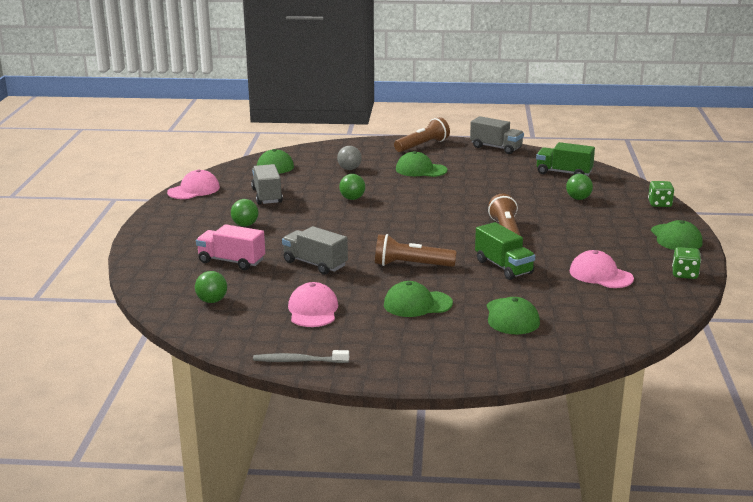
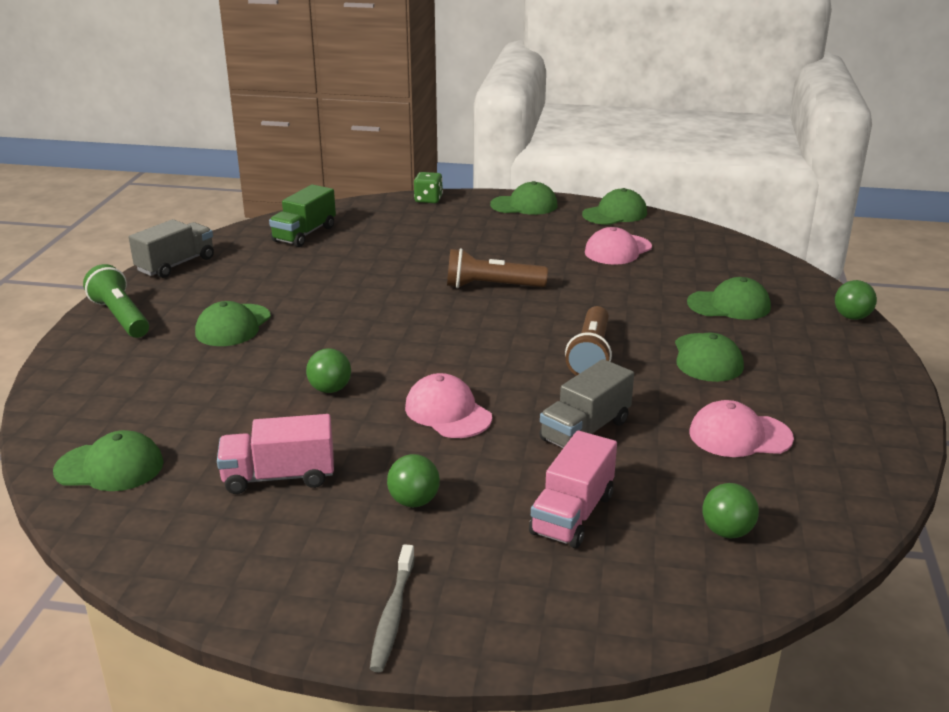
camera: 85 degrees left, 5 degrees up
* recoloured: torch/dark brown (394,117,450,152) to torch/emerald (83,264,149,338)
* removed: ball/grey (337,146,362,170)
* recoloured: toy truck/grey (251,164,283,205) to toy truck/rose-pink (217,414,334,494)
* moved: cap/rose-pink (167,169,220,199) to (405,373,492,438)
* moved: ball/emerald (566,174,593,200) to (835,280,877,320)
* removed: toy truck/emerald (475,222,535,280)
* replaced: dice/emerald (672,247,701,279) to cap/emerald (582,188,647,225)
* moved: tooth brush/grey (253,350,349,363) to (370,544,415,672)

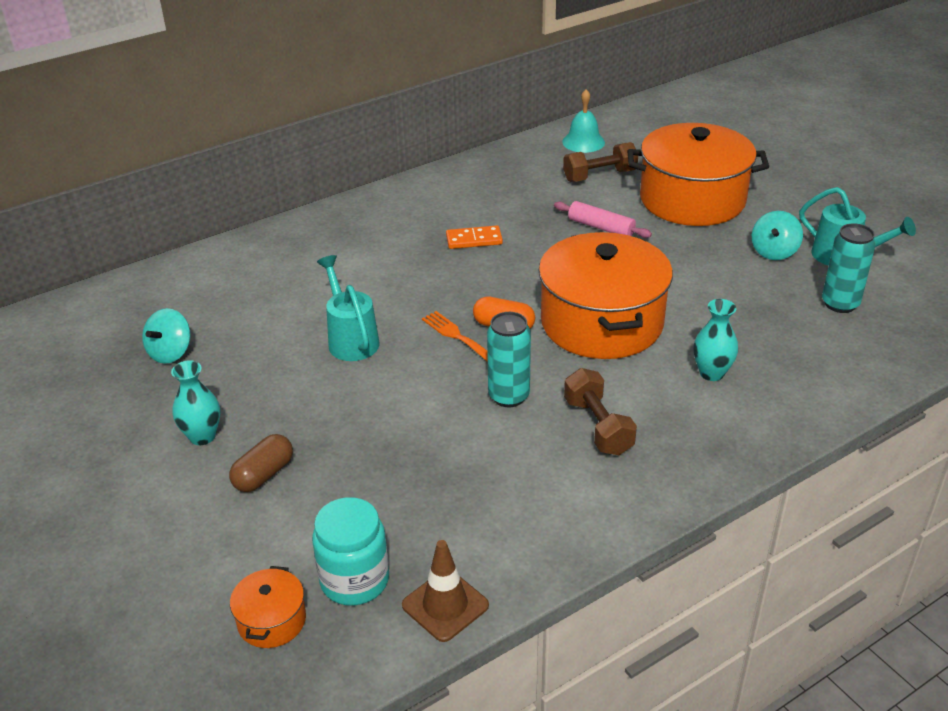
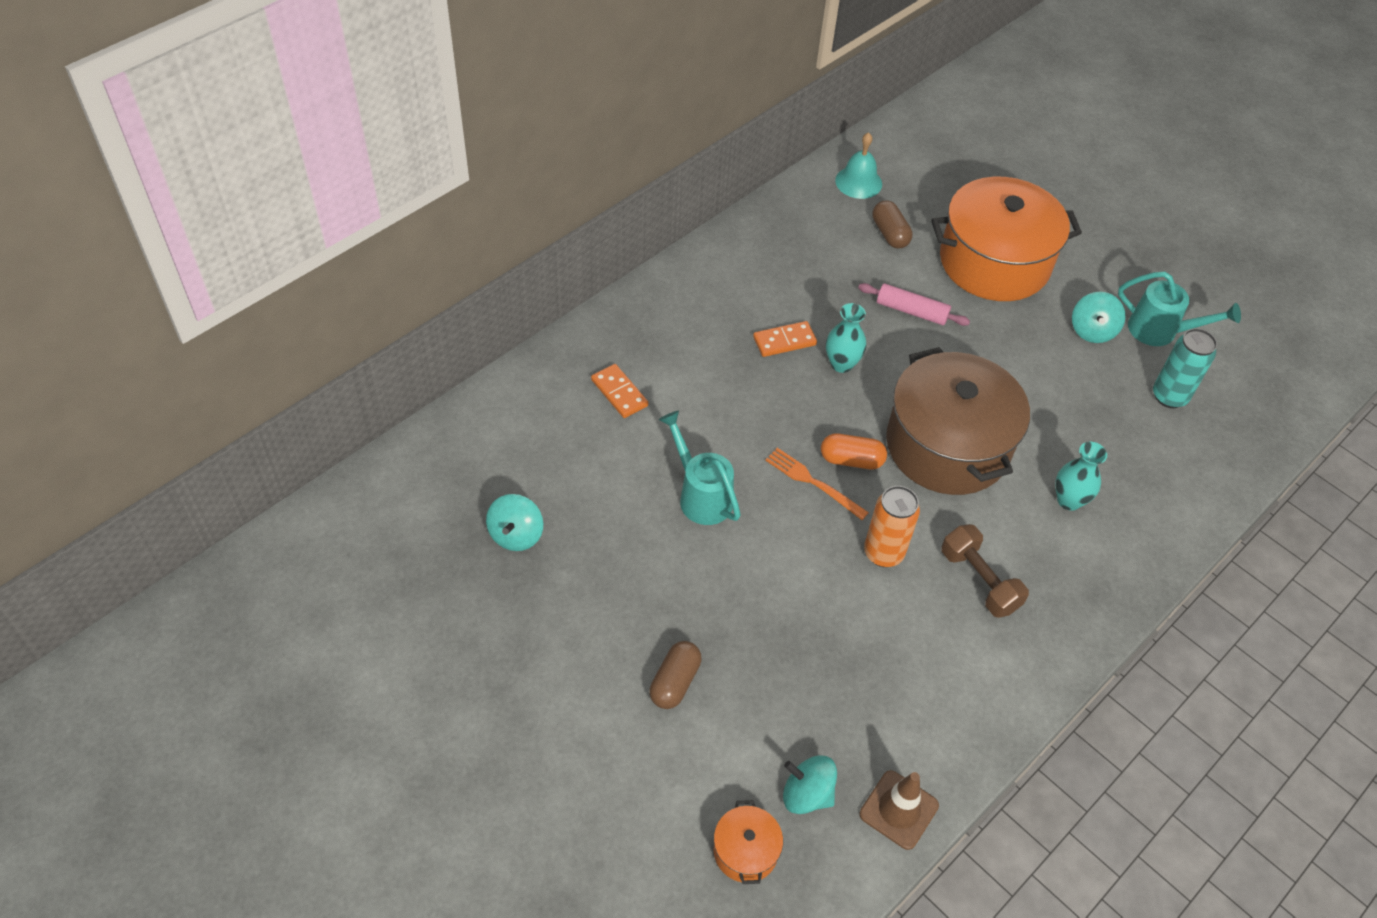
camera: 15 degrees left, 15 degrees up
* replaced: hand weight/dark brown (563,142,638,182) to pill shape/dark brown (872,200,912,249)
* recoloured: cooking pot/bright orange (538,232,673,359) to cooking pot/dark brown (886,347,1030,495)
* recoloured: soda can/aqua (487,312,531,408) to soda can/bright orange (864,486,920,567)
* moved: vase/aqua (171,360,220,445) to (826,303,866,373)
* replaced: preserve jar/aqua (312,497,389,606) to whirligig/aqua (783,755,837,814)
* added: domino tile/bright orange (591,364,648,418)

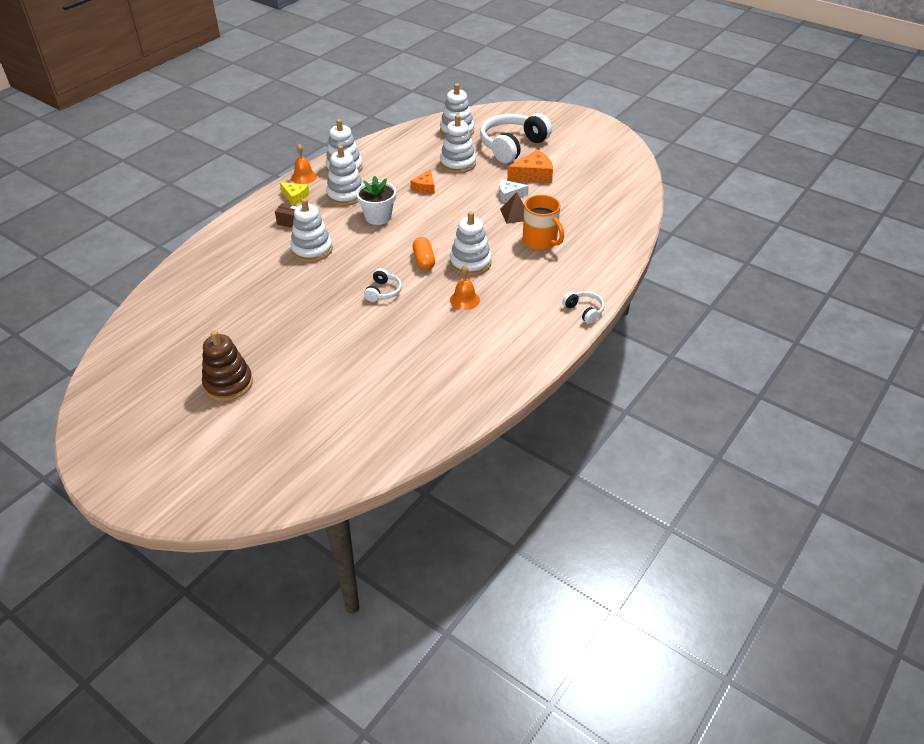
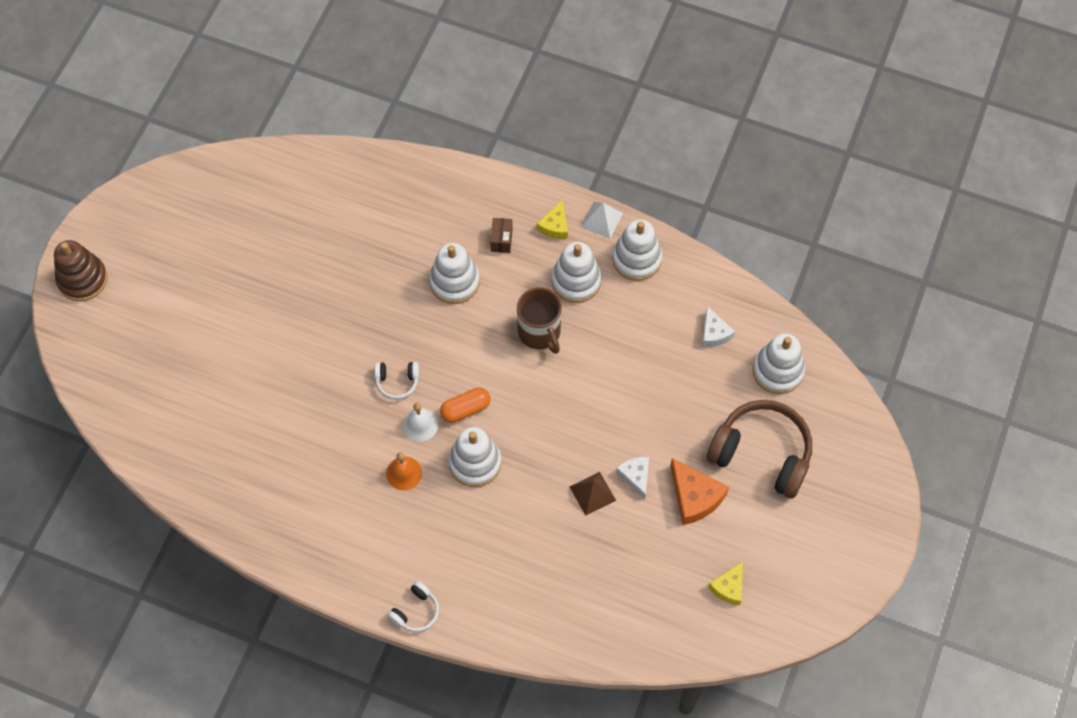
camera: 75 degrees right, 20 degrees up
* recoloured: over-ear headphones/pure white (480,113,552,163) to over-ear headphones/dark brown (706,400,812,498)
* removed: stacking rings/pure white (440,115,476,173)
* replaced: hand bell/bright orange (291,144,317,184) to pyramid/pure white (581,202,623,238)
* removed: cheese wedge/bright orange (411,169,435,194)
* replaced: potted plant/pure white (356,176,396,225) to tea mug/dark brown (517,287,562,354)
* removed: tea mug/bright orange (523,195,564,250)
* moved: stacking rings/dark brown (202,330,253,401) to (54,240,108,301)
* added: cheese wedge/pure white (702,306,735,347)
* added: hand bell/pure white (403,403,438,442)
* added: cheese wedge/bright yellow (708,562,743,605)

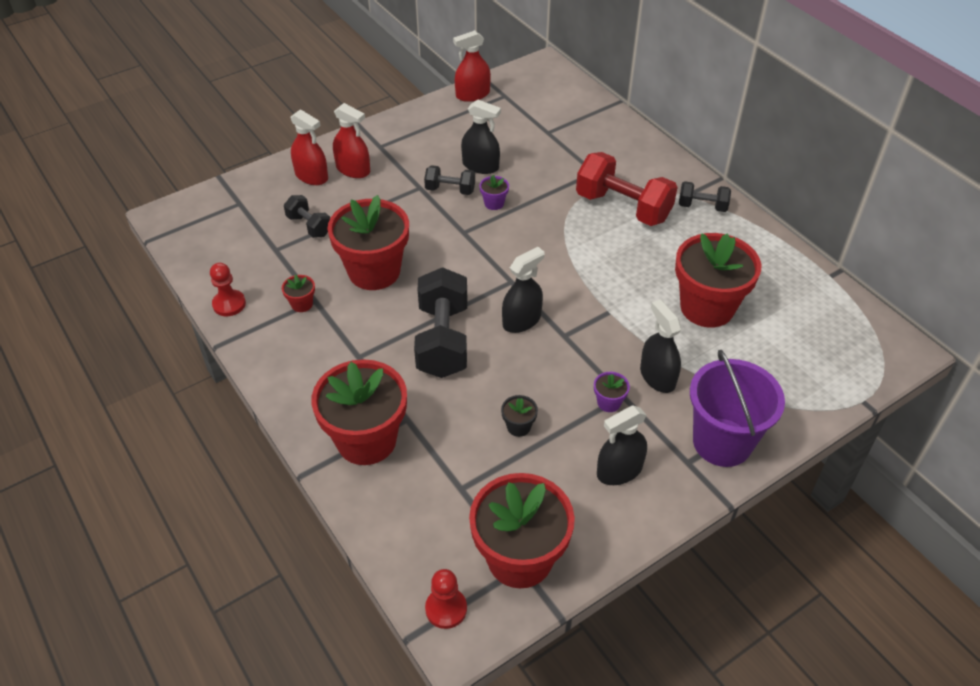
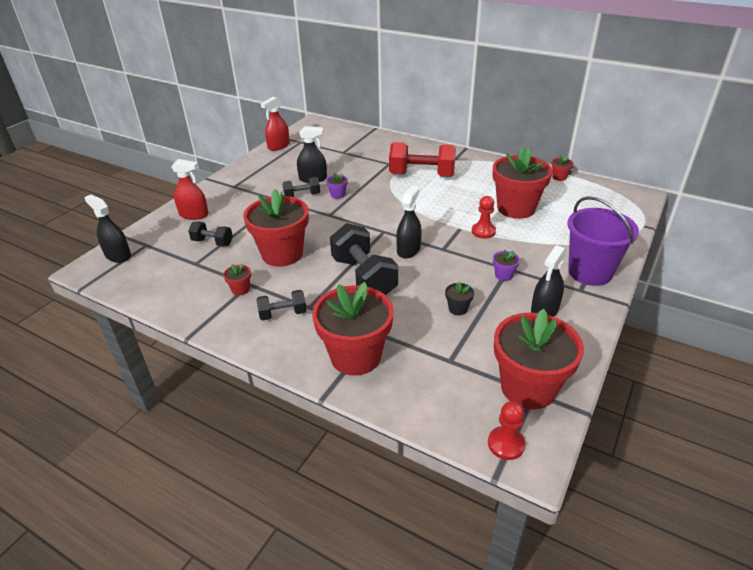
camera: 25 degrees left, 10 degrees down
* removed: spray bottle/red (333,103,370,178)
* moved: hand weight/black (679,181,731,212) to (257,290,307,321)
* moved: pawn/red (210,263,246,316) to (472,196,496,239)
* moved: spray bottle/black (640,299,681,393) to (84,195,131,263)
* added: potted plant/red (551,155,574,181)

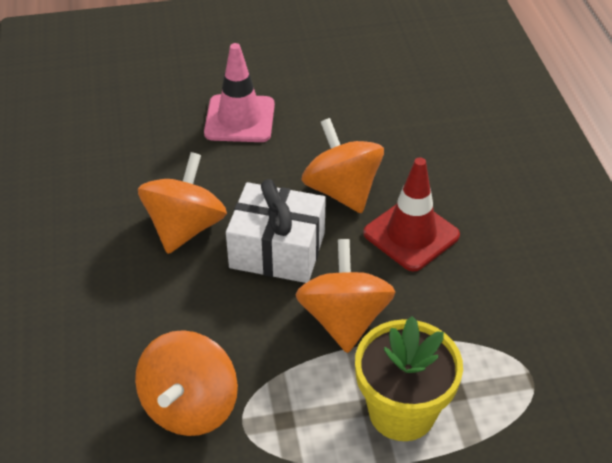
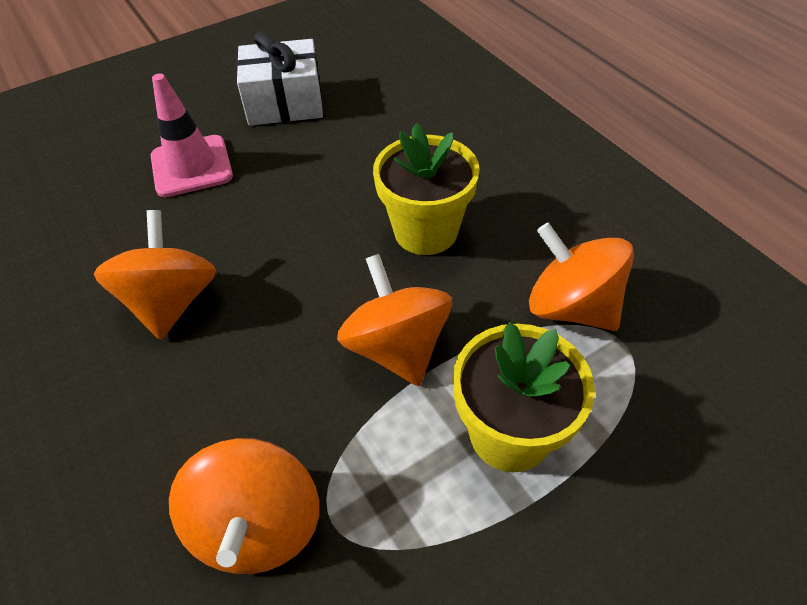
camera: 20 degrees left, 5 degrees up
* moved: whirligig/bright orange (302,118,384,213) to (529,223,634,331)
* replaced: safety cone/red (363,157,460,272) to potted plant/bright yellow (373,123,480,255)
* moved: present/pure white (226,179,326,283) to (237,31,323,126)

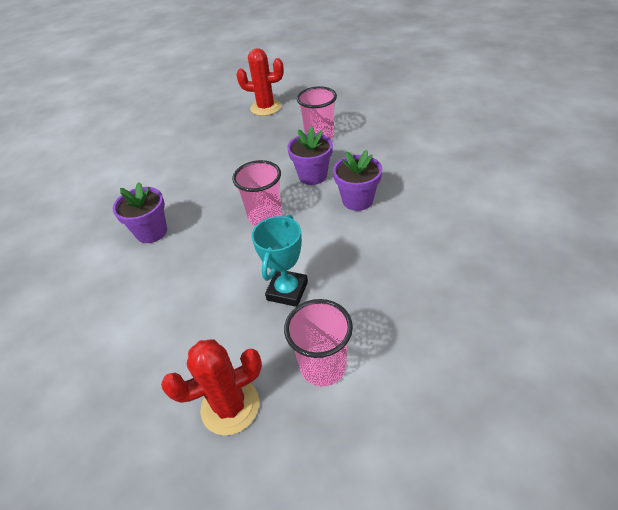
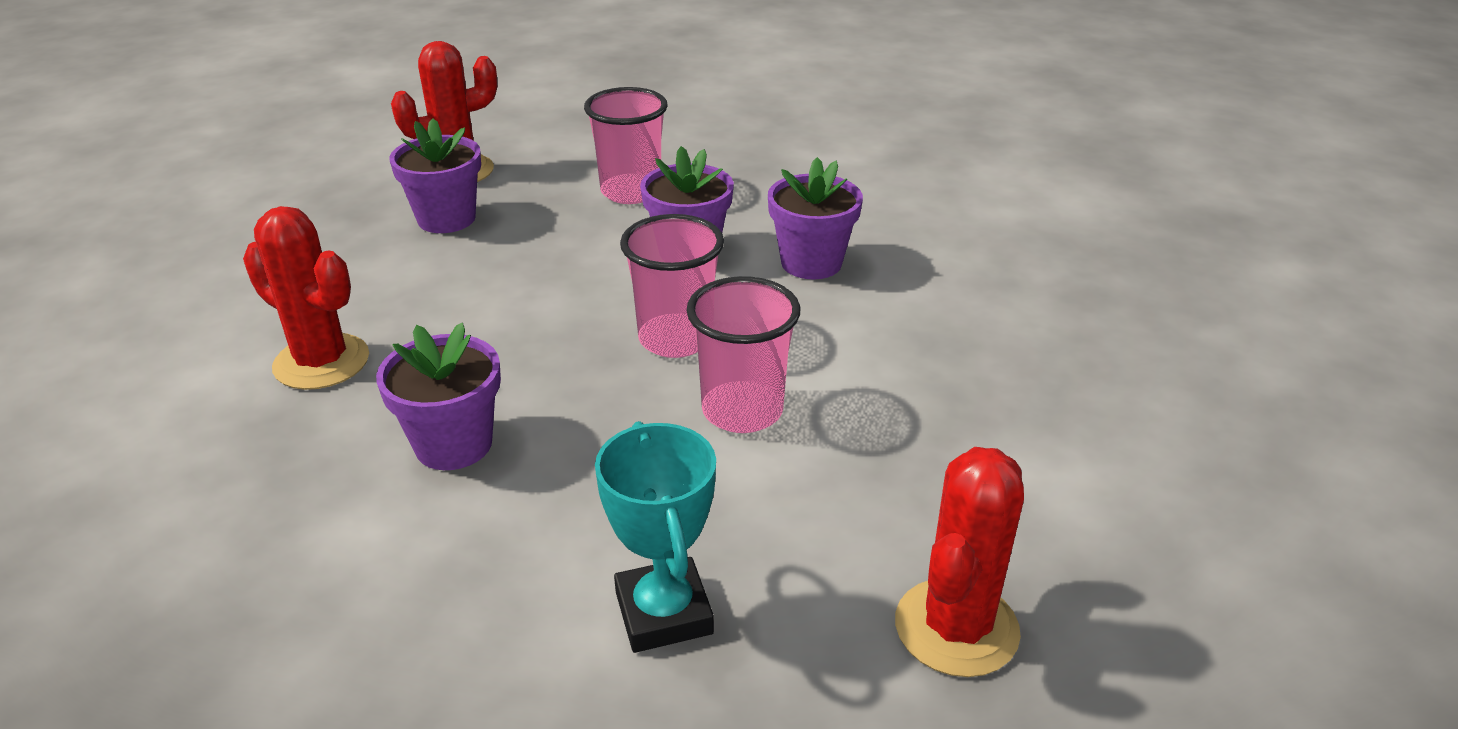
camera: 40 degrees left, 10 degrees down
* moved: prize cup/aqua (252,215,308,307) to (595,421,716,653)
* moved: tumbler/rose-pink (284,299,353,387) to (686,276,800,433)
* added: potted plant/purple (389,118,481,233)
* added: saguaro cactus/red (243,206,369,390)

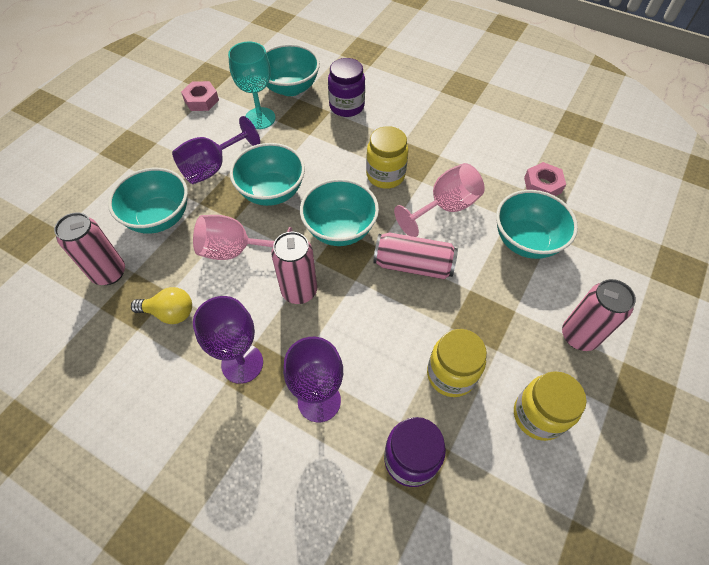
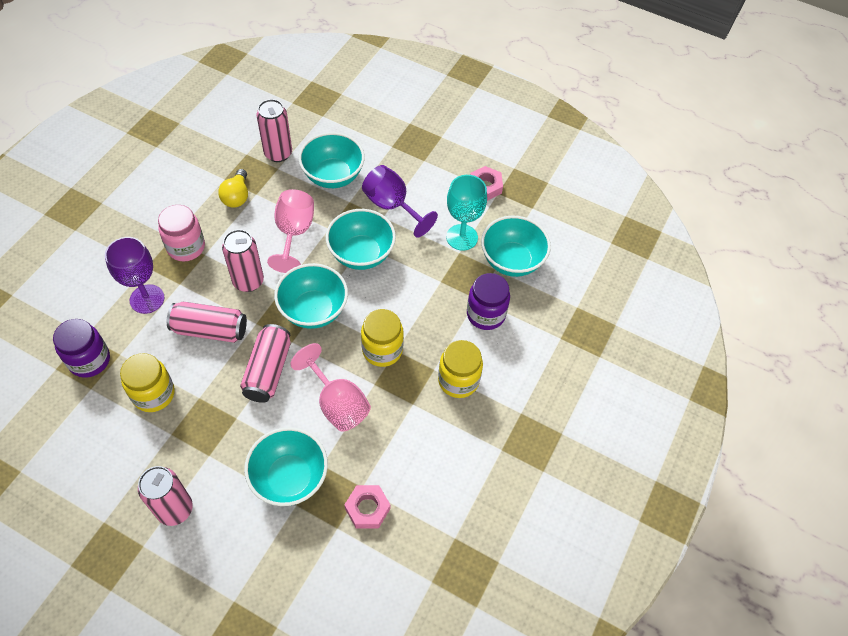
camera: 85 degrees right, 0 degrees up
* replaced: chalice/purple (193,296,263,384) to preserve jar/rose-pink (158,205,205,261)
* moved: preserve jar/bright yellow (514,371,587,441) to (438,340,483,398)
* added: soda can/rose-pink (167,302,247,343)

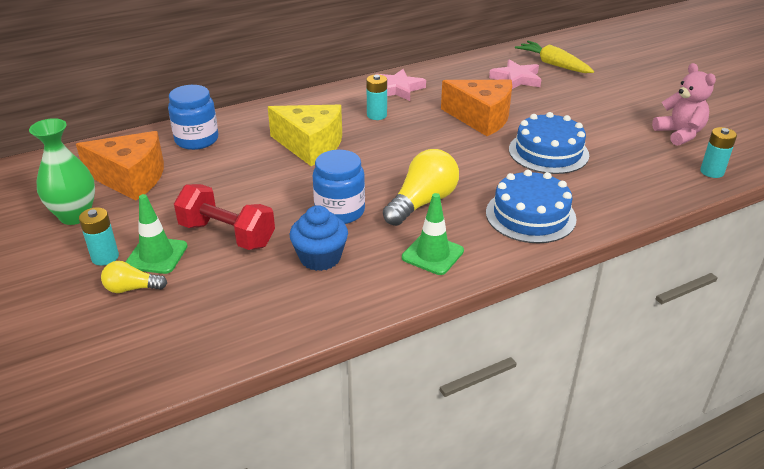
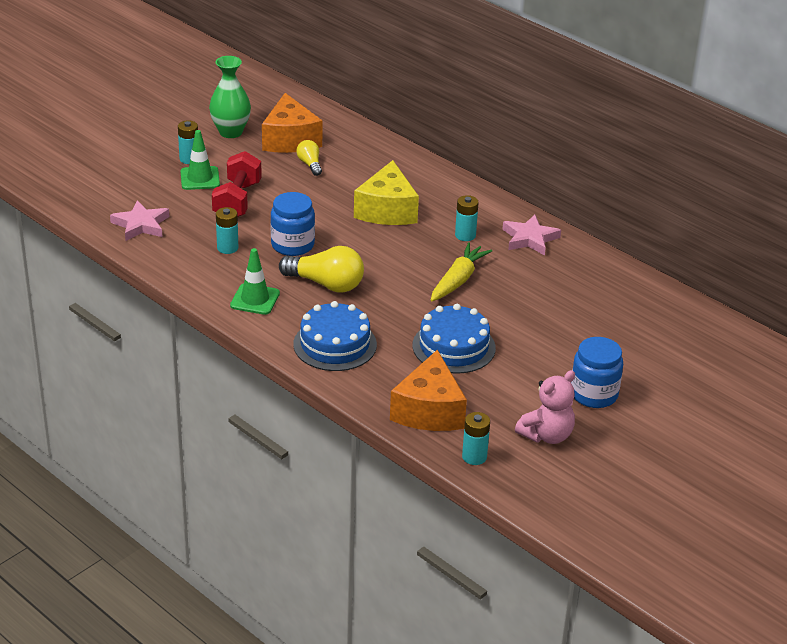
camera: 70 degrees right, 0 degrees up
* moved: toy carrot/bright yellow (515,41,594,73) to (431,242,492,301)
* moved: star/rose-pink (489,59,541,89) to (110,200,169,241)
* moved: cheese wedge/bright orange (441,80,512,136) to (390,350,467,431)
* moved: preserve jar/cobalt (168,85,218,150) to (571,337,623,408)
* replaced: cupcake/cobalt (290,205,348,271) to battery/aqua (216,207,238,254)
* moved: light bulb/bright yellow (101,261,167,293) to (297,140,322,176)

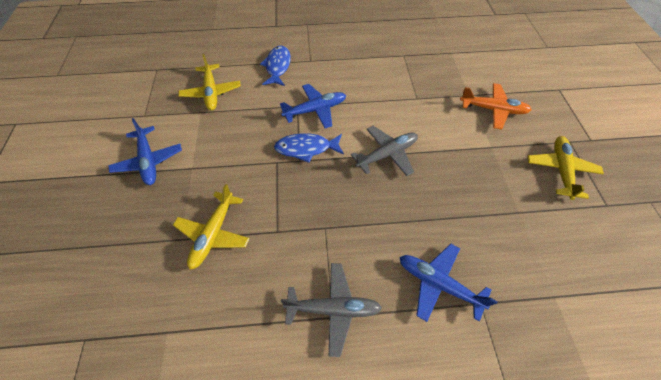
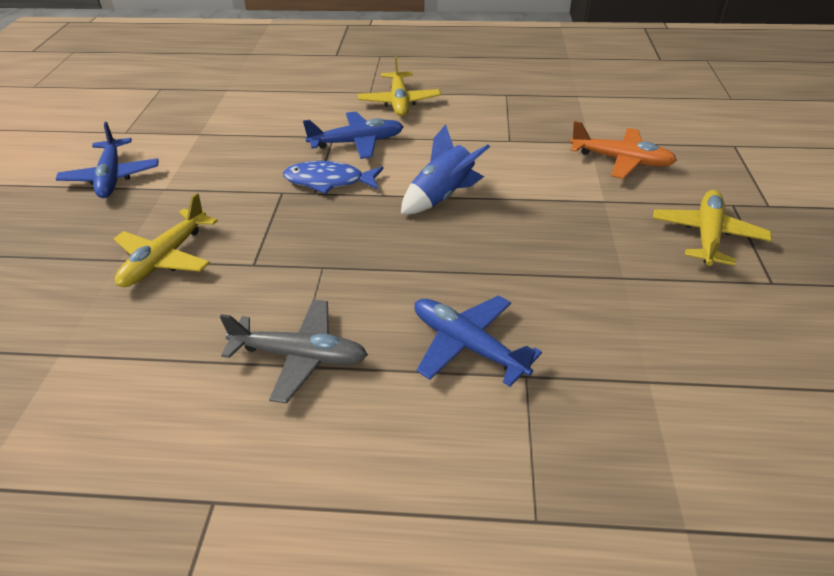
camera: 10 degrees right, 15 degrees down
* removed: toy fish/cobalt (260,46,291,86)
* moved: aeroplane/bright yellow (179,54,241,110) to (358,55,441,117)
* replaced: aeroplane/grey (351,126,418,176) to spaceship/cobalt (401,124,490,214)

